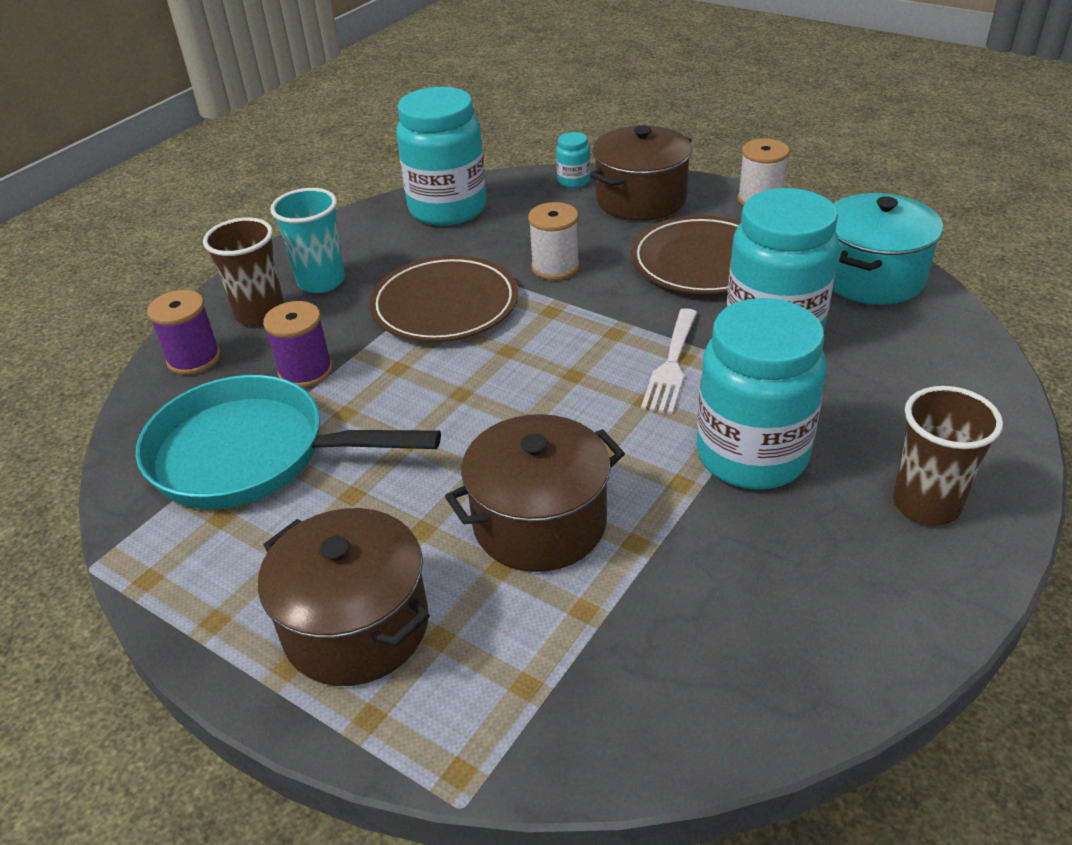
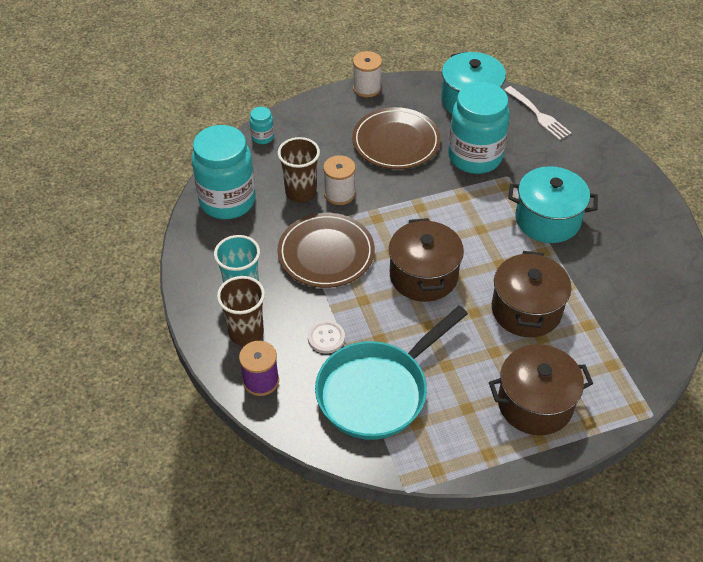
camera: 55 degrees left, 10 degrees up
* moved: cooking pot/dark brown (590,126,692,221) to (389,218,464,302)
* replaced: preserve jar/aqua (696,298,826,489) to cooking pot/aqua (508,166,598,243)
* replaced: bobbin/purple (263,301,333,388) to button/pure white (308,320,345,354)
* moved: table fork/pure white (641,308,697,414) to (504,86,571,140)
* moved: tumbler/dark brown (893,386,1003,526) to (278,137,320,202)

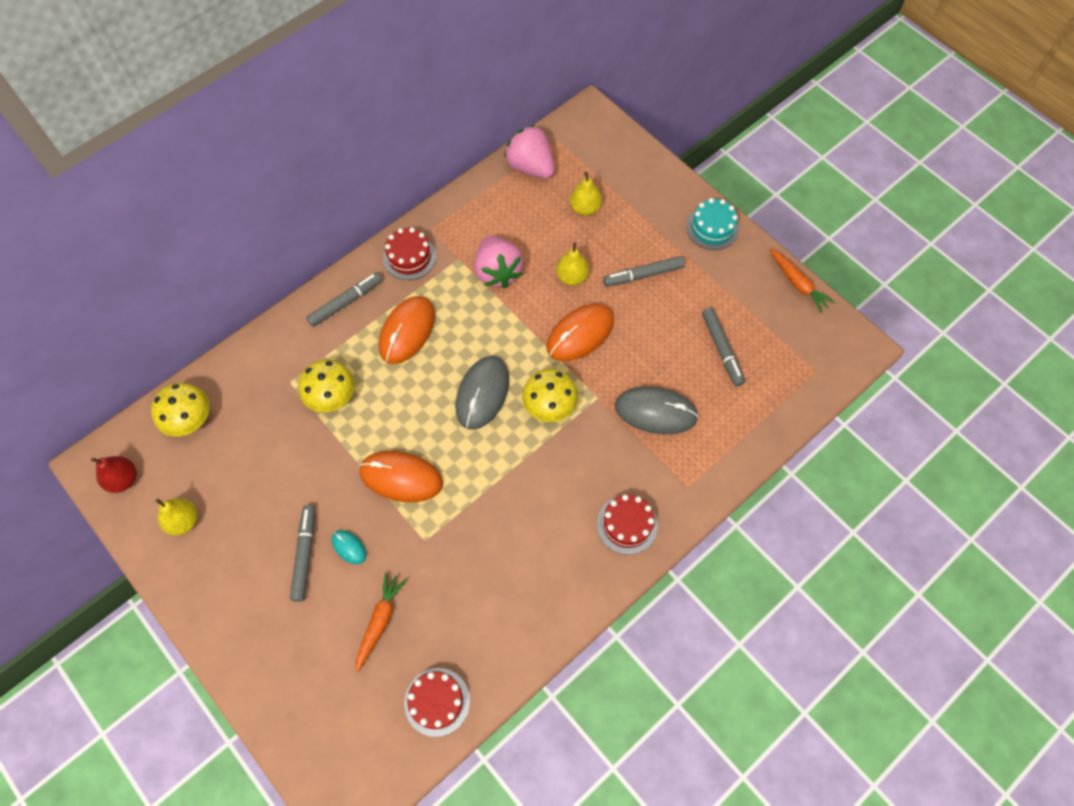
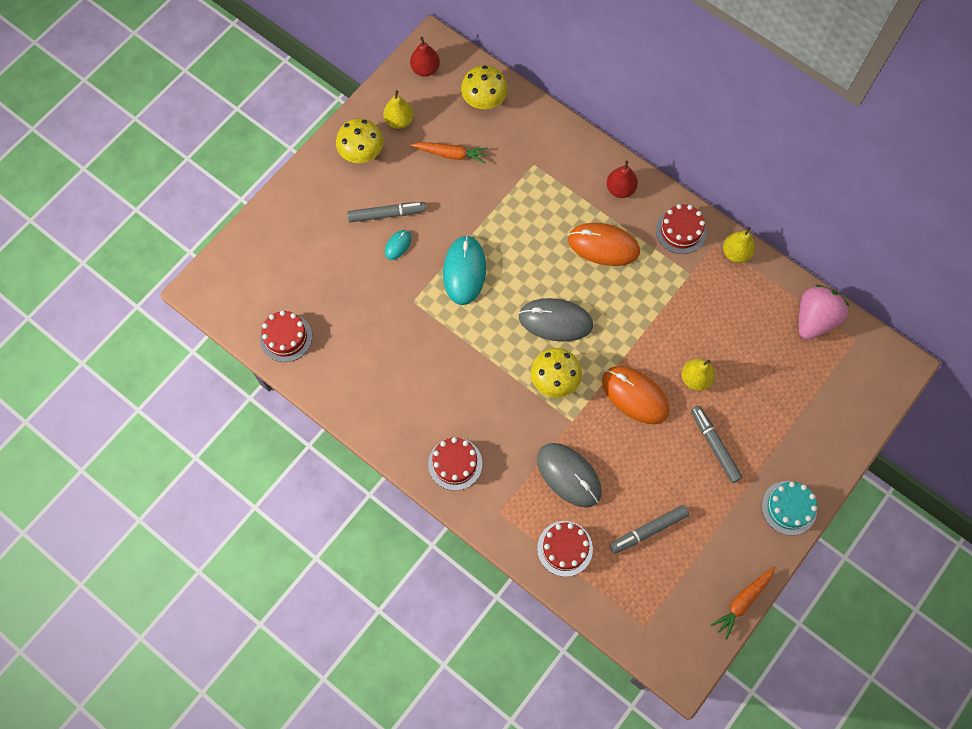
camera: 80 degrees right, 5 degrees up
* moved: toy pear/bright yellow (570,172,602,216) to (723,227,755,263)
* removed: berry/rose-pink (475,236,524,288)
* replaced: marker/grey (306,273,382,327) to toy pear/red (607,161,638,198)
* moved: fungus/bright yellow (298,359,355,412) to (336,118,384,163)
* turned: computer mouse/grey (615,386,699,434) = (537,443,602,508) 45 degrees counterclockwise
* recoloured: computer mouse/bright orange (359,451,443,502) to computer mouse/aqua (443,235,486,305)
* moved: toy carrot/bright orange (356,572,406,673) to (410,142,488,163)
* added: layer cake/red (537,521,593,577)

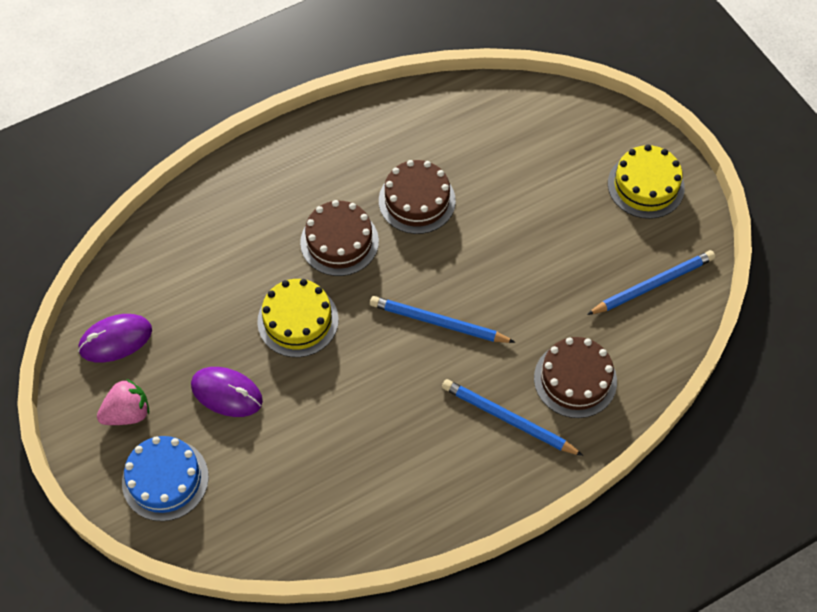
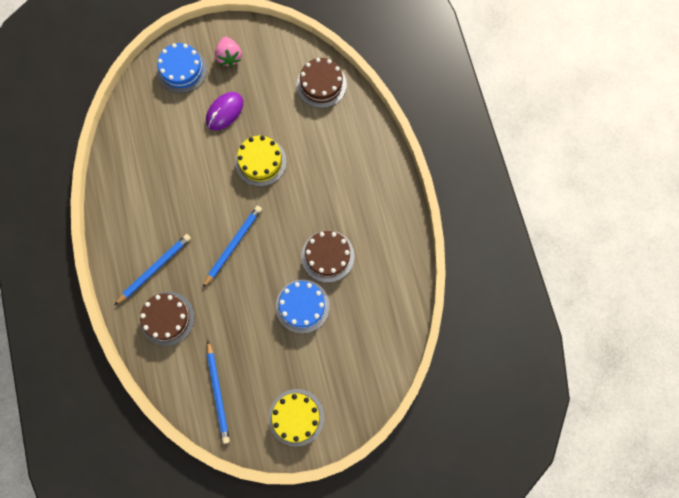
camera: 105 degrees right, 15 degrees up
* moved: layer cake/dark brown (300,200,379,276) to (297,58,347,108)
* removed: computer mouse/purple (78,314,152,362)
* added: layer cake/cobalt (276,280,330,333)

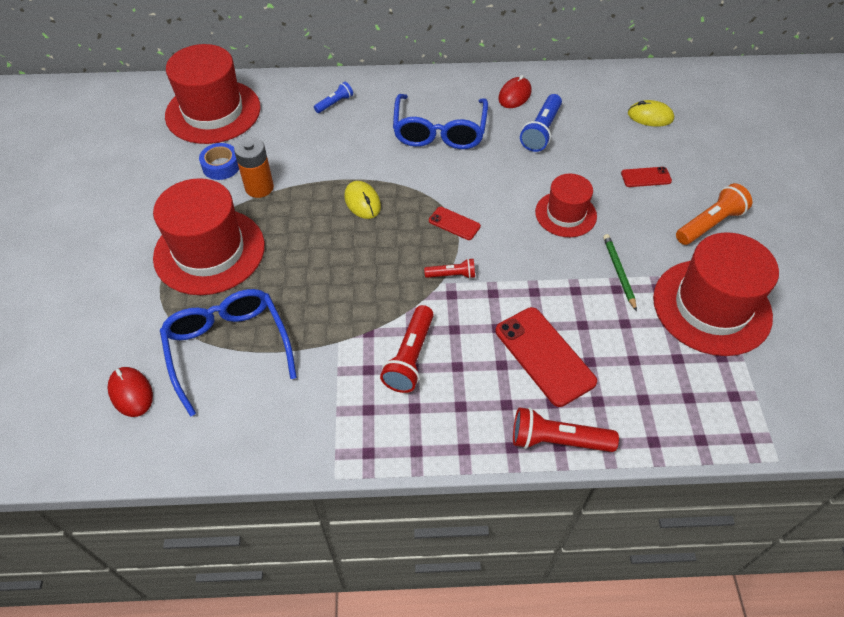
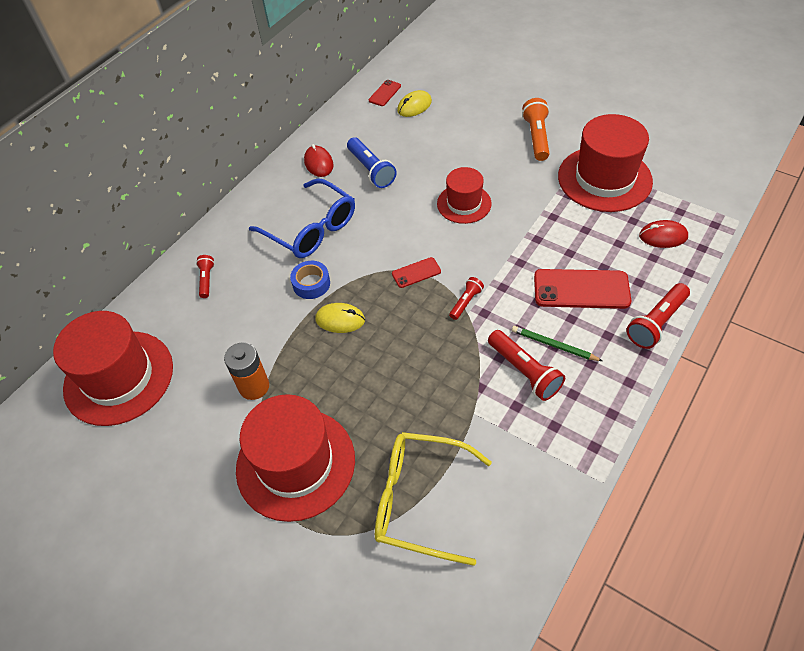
camera: 50 degrees left, 0 degrees up
* recoloured: torch/cobalt (314,82,353,113) to torch/red (196,255,215,298)
* moved: sticky tape/cobalt (199,143,239,180) to (290,261,330,299)
* moved: smartphone/red (621,167,672,187) to (369,80,401,106)
* moved: wooden pencil/emerald (603,234,637,311) to (512,326,602,361)
* recoloured: glasses/cobalt (160,289,297,417) to glasses/bright yellow (375,432,492,566)
* moved: computer mouse/red (107,367,153,417) to (639,220,688,248)

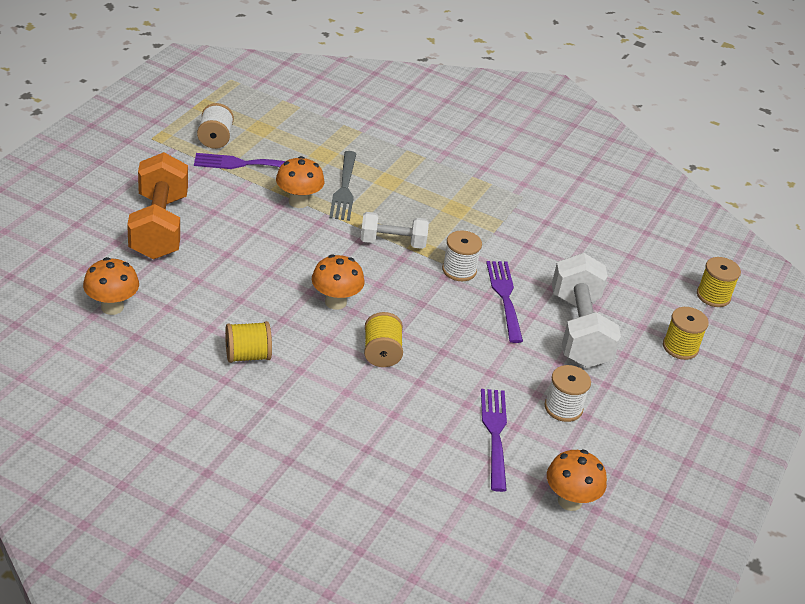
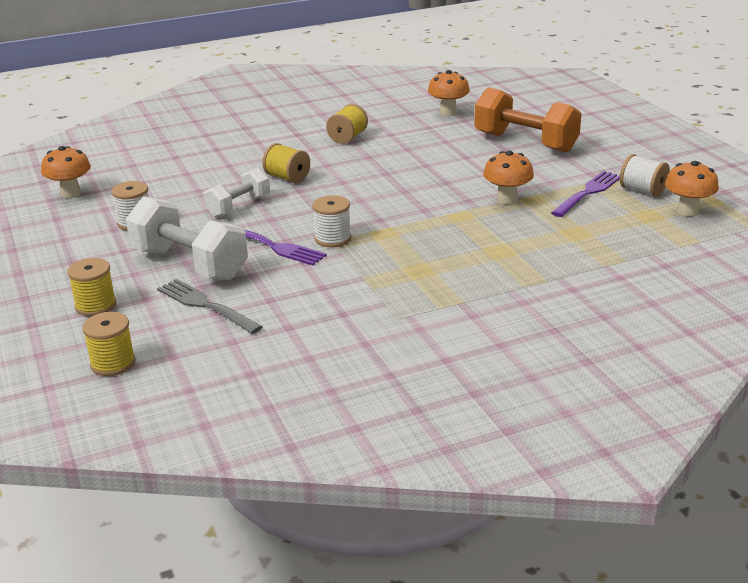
camera: 135 degrees right, 10 degrees down
* moved: table fork/grey (329,151,357,221) to (157,279,262,334)
* moved: hand weight/pure white (361,212,429,249) to (203,167,270,218)
* moved: fungus/bright orange (312,254,364,310) to (665,161,719,217)
* removed: table fork/purple (481,389,507,492)

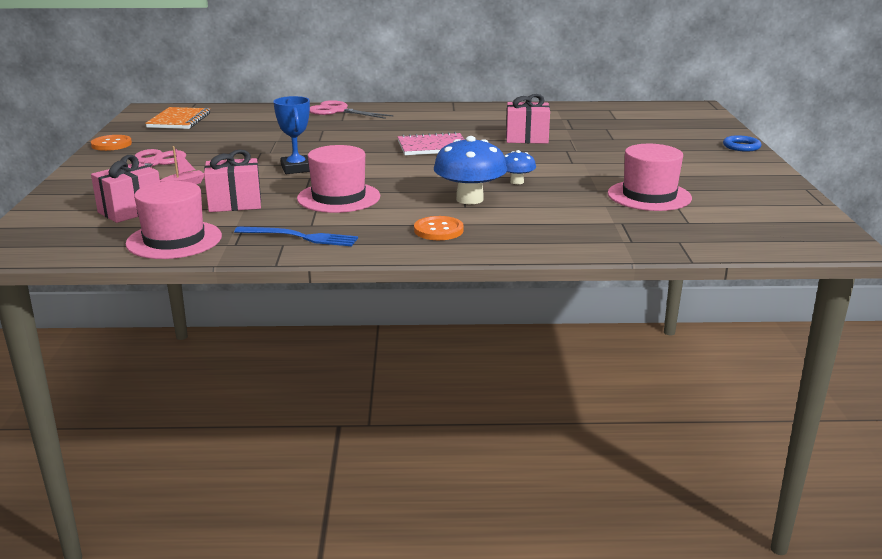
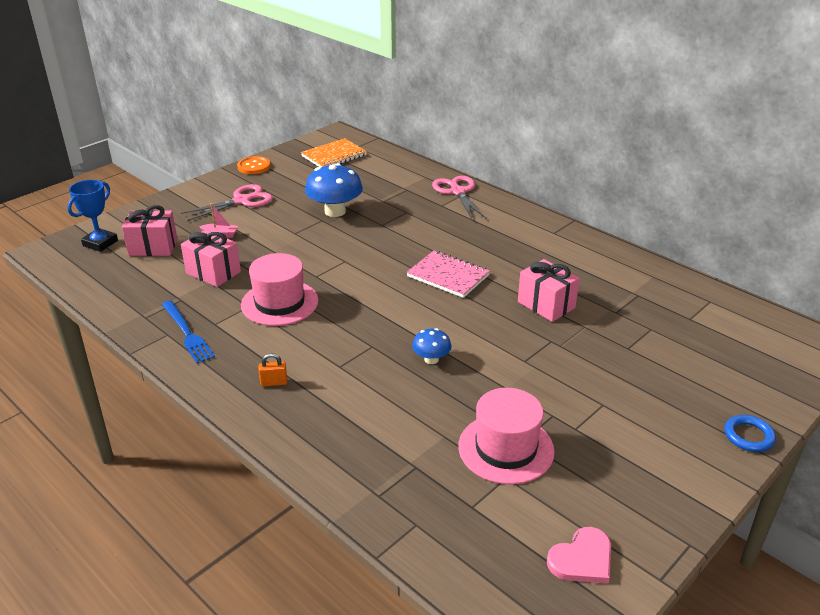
camera: 45 degrees right, 10 degrees up
* moved: prize cup/cobalt (273,96,310,174) to (67,180,118,252)
* moved: fungus/cobalt (434,136,507,204) to (305,163,363,217)
* removed: top hat/rose-pink (126,181,222,259)
* replaced: button/bright orange (414,216,464,240) to small lock/bright orange (259,353,287,387)
* added: heart/rose-pink (547,527,611,583)

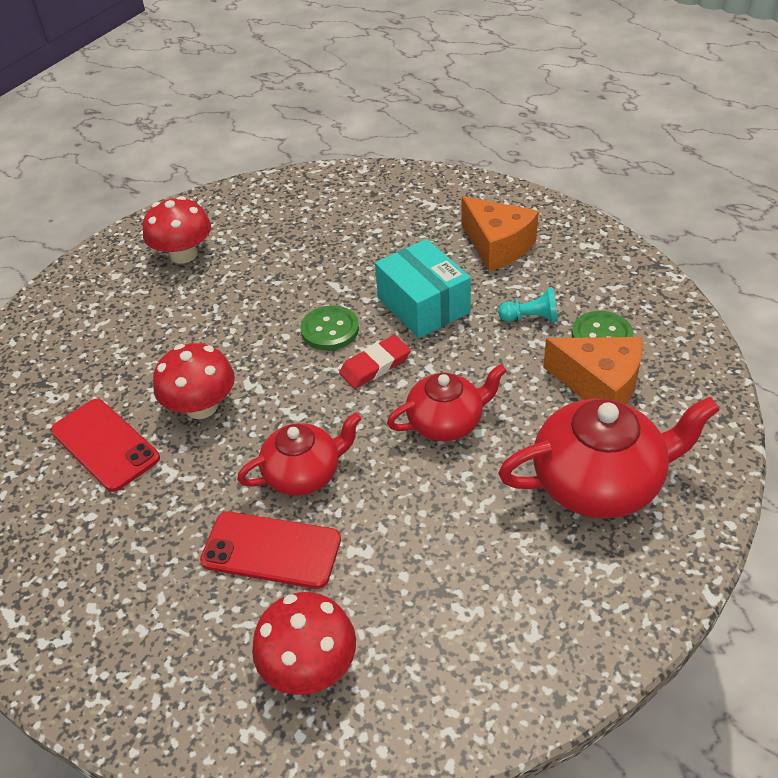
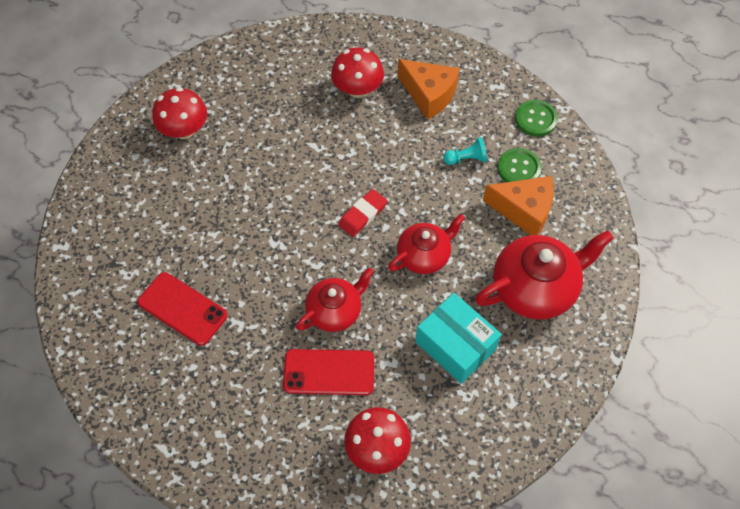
camera: 15 degrees left, 15 degrees up
* moved: package/aqua (375,239,471,338) to (415,293,502,384)
* moved: button/emerald (301,305,359,350) to (515,100,558,137)
* moved: fungus/red (153,343,235,419) to (331,47,384,98)

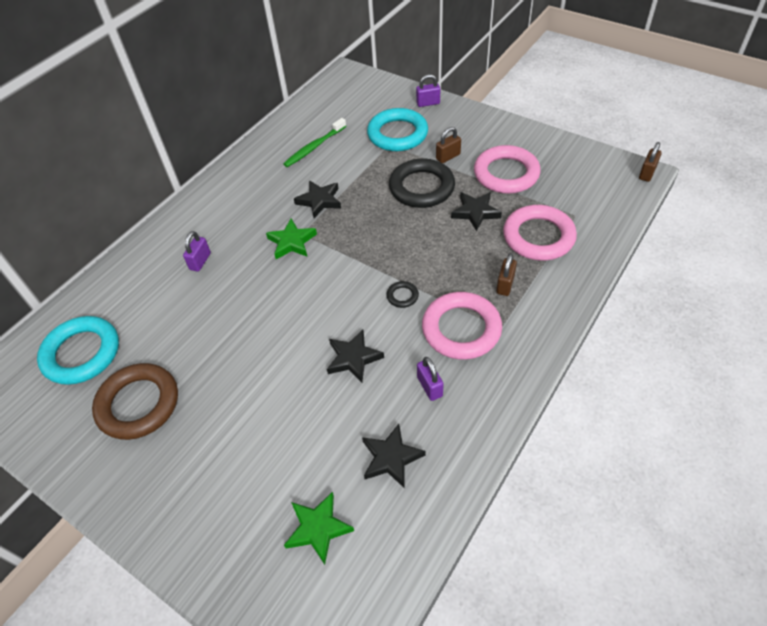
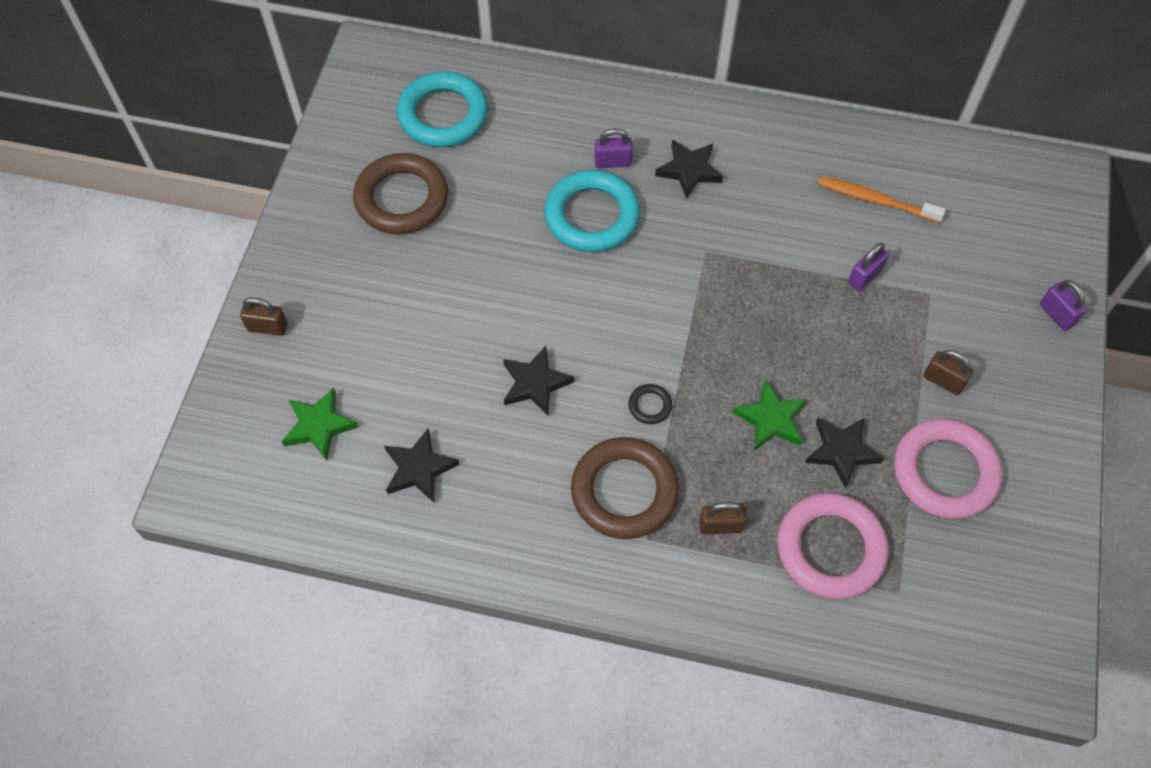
camera: 65 degrees right, 10 degrees up
* moved: torus/aqua (367,108,428,151) to (544,170,640,252)
* recoloured: tooth brush/emerald (283,118,346,167) to tooth brush/bright orange (818,176,946,223)
* moved: small lock/dark brown (639,142,662,182) to (240,297,288,336)
* removed: torus/black (389,158,455,208)
* moved: star/black (294,180,341,218) to (655,139,723,199)
* moved: star/emerald (266,218,317,259) to (732,379,807,451)
* recoloured: torus/rose-pink (422,292,502,360) to torus/dark brown (571,437,679,539)
* moved: small lock/purple (417,357,444,401) to (848,243,889,291)

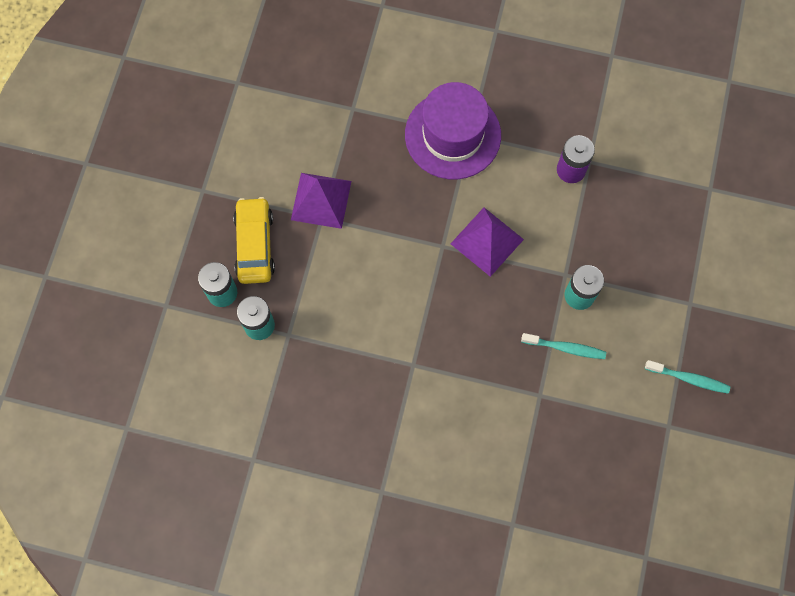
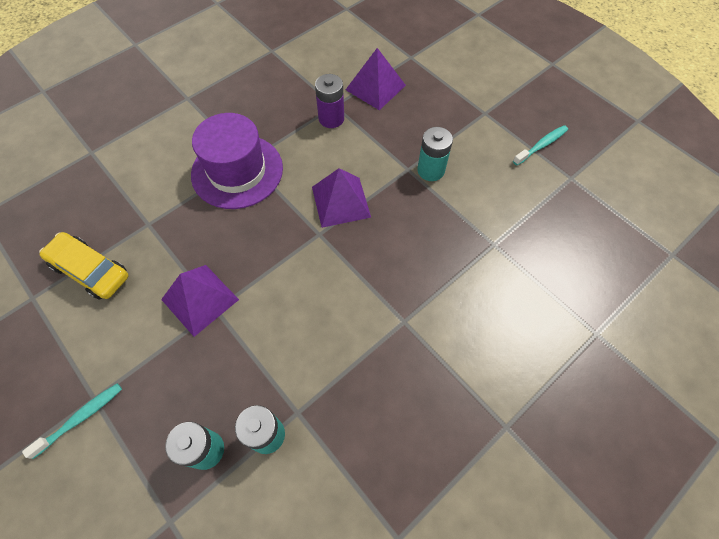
camera: 55 degrees left, 10 degrees down
* moved: car/bright yellow (233,197,275,284) to (39,232,129,300)
* moved: tooth brush/aqua (521,333,606,359) to (22,383,122,459)
* added: pyramid/purple (346,48,406,110)

